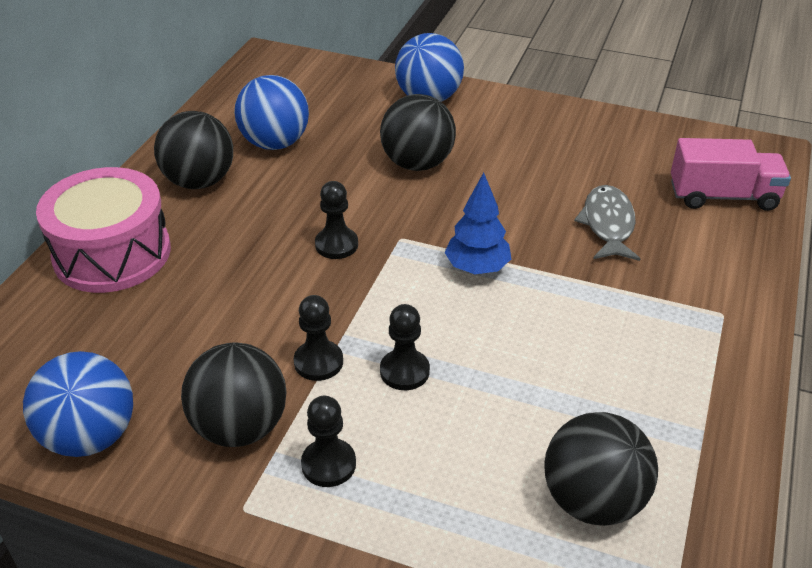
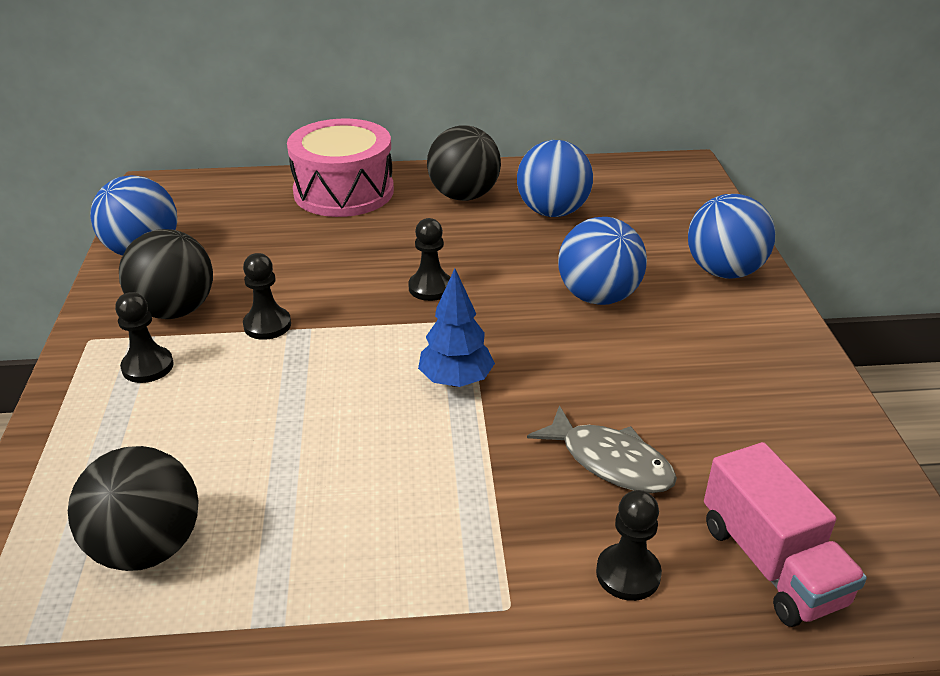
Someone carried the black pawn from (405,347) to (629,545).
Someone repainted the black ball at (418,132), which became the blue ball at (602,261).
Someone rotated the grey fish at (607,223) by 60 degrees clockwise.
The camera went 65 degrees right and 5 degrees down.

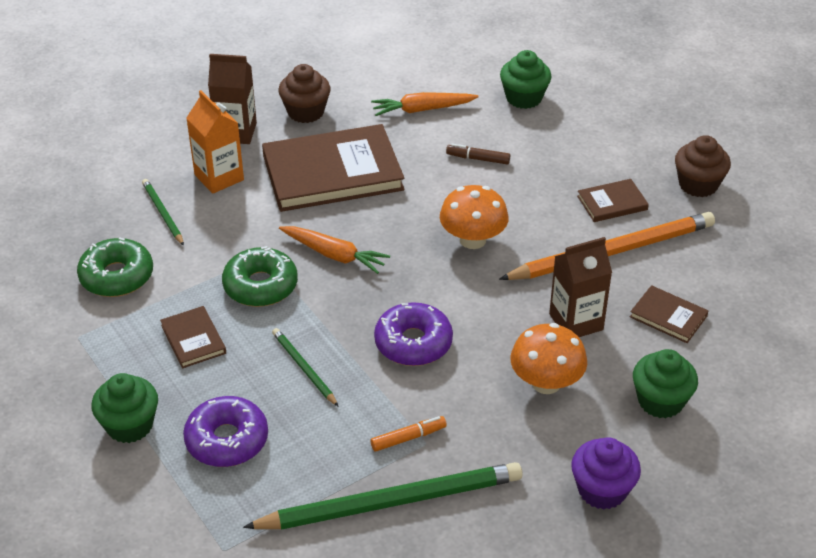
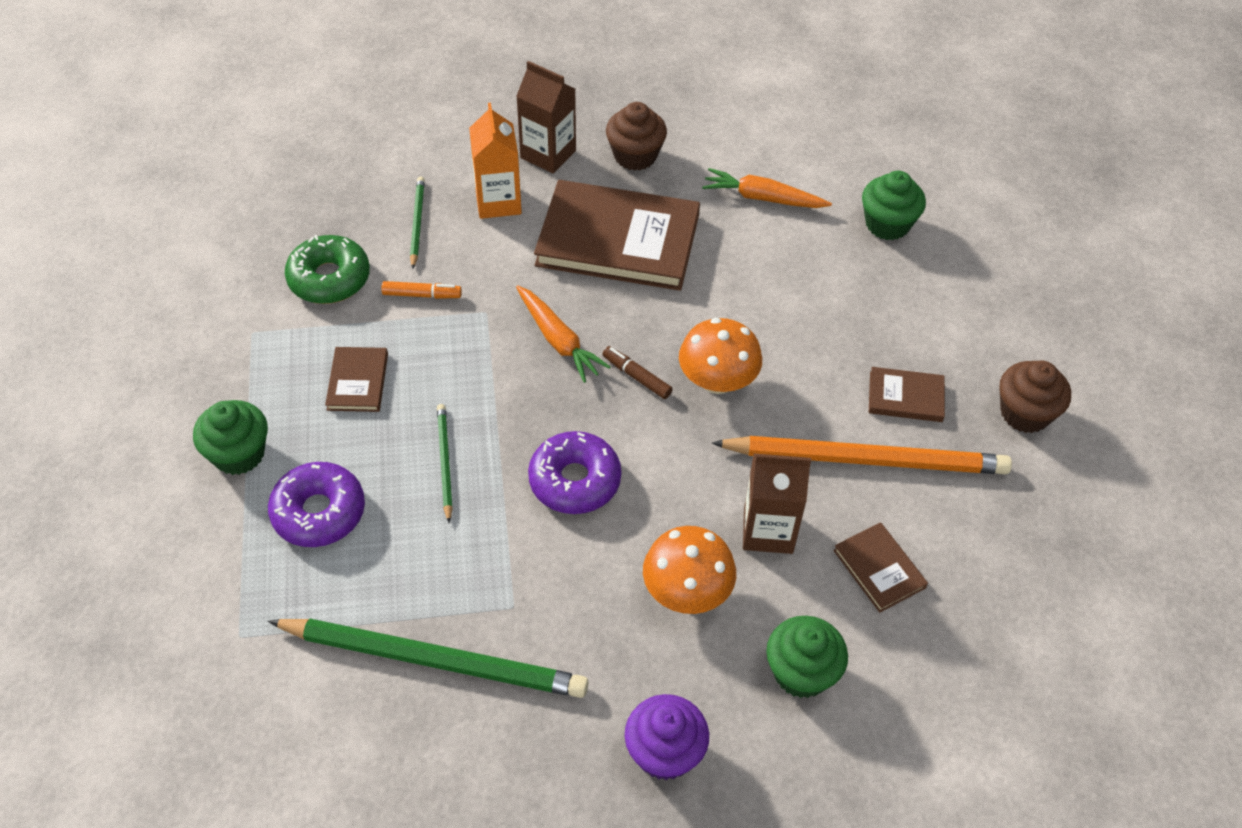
Someone took away the green donut at (260,276).
Someone carried the orange marker from (408,434) to (421,290).
Someone carried the brown marker from (478,154) to (637,372).
The camera went 25 degrees right and 10 degrees up.

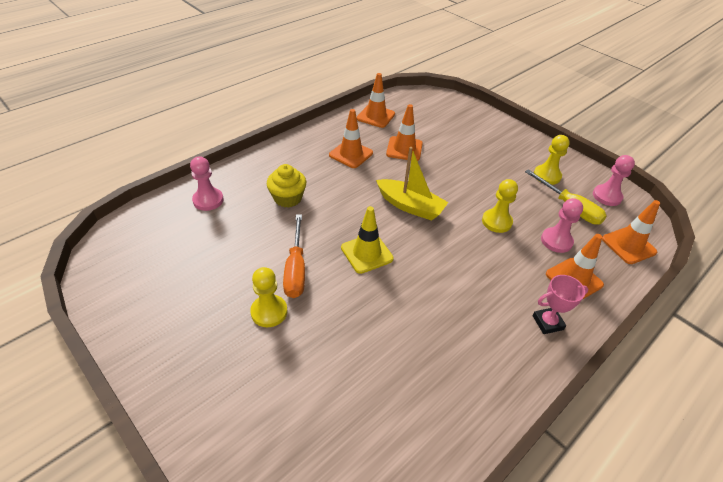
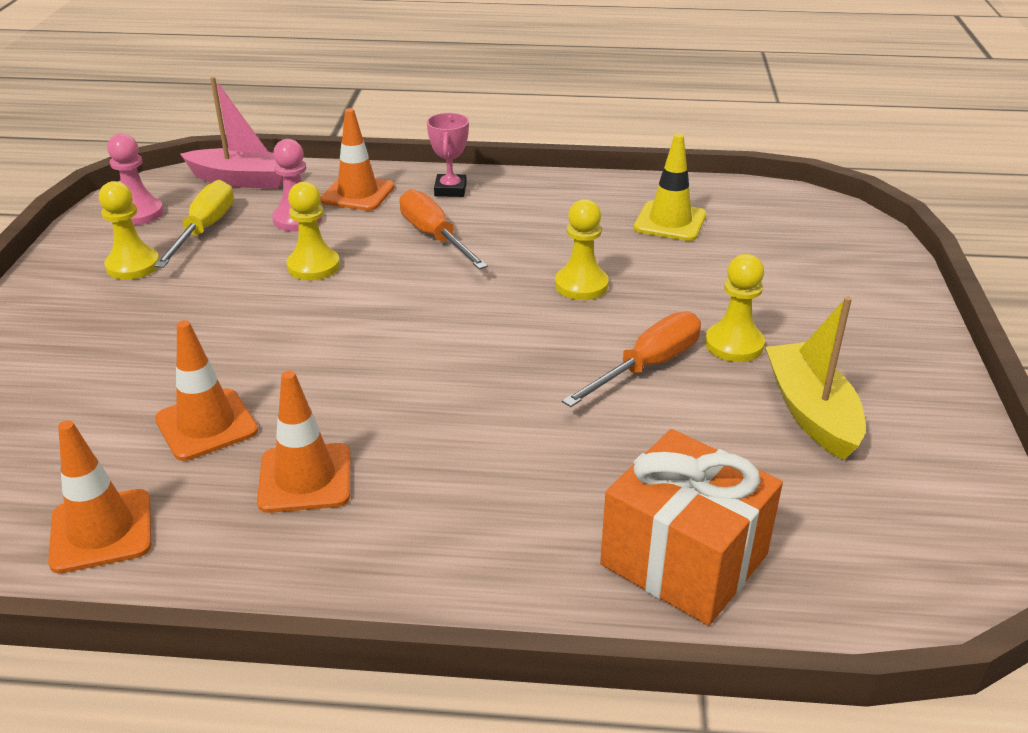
Someone took away the yellow cupcake at (286,186).
Someone put down the orange screwdriver at (443,229).
Someone put down the yellow pawn at (582,249).
Someone carried the yellow traffic cone from (367,240) to (670,187).
Someone carried the yellow boat from (412,184) to (816,378).
Someone swapped the pink pawn at (207,183) for the orange gift at (691,527).
Someone swapped the orange traffic cone at (631,232) for the pink boat at (231,133).
Someone rotated the pink trophy at (561,304) by 60 degrees clockwise.
The camera went 130 degrees left and 10 degrees down.

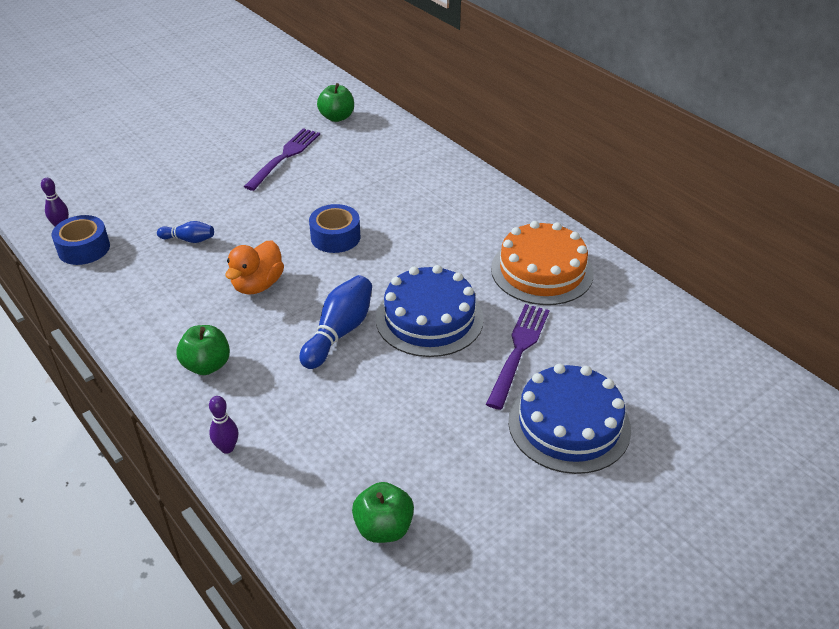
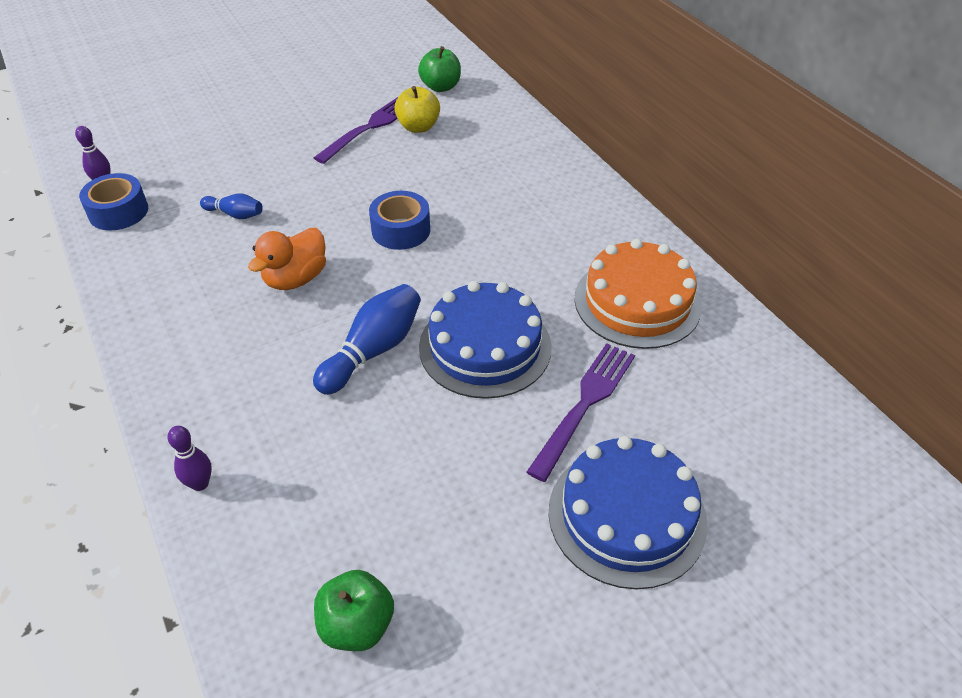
Someone took away the green apple at (203,350).
Someone put down the yellow apple at (417,109).
The camera went 10 degrees right and 5 degrees up.

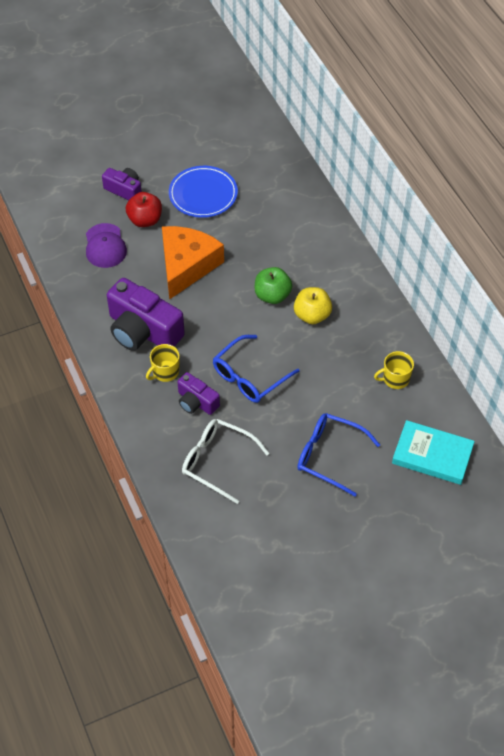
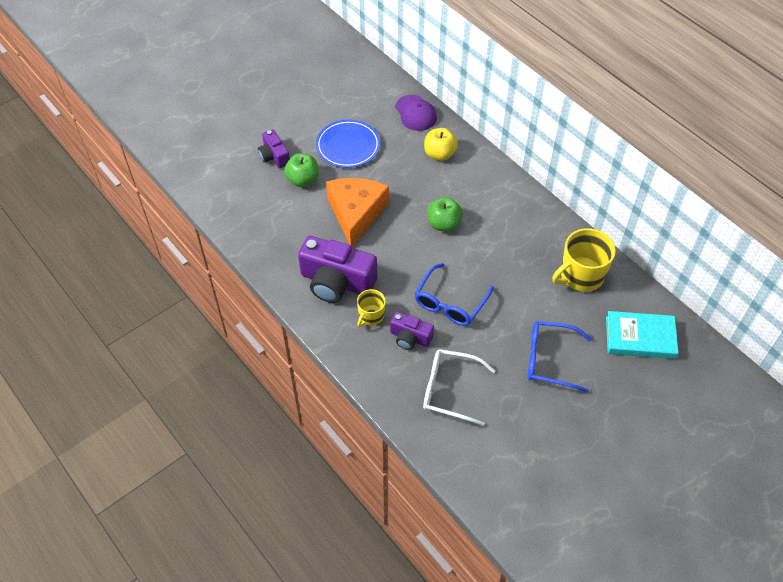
Someone carried the purple cap from (106,245) to (416,113).
Someone carried the yellow apple from (313,305) to (441,144).
Someone repainted the red apple at (144,209), which became the green apple at (301,170).
Someone rotated the purple camera at (122,184) by 135 degrees counterclockwise.
Someone scaled the yellow mug at (394,370) by 1.77.
The camera went 15 degrees left and 0 degrees up.

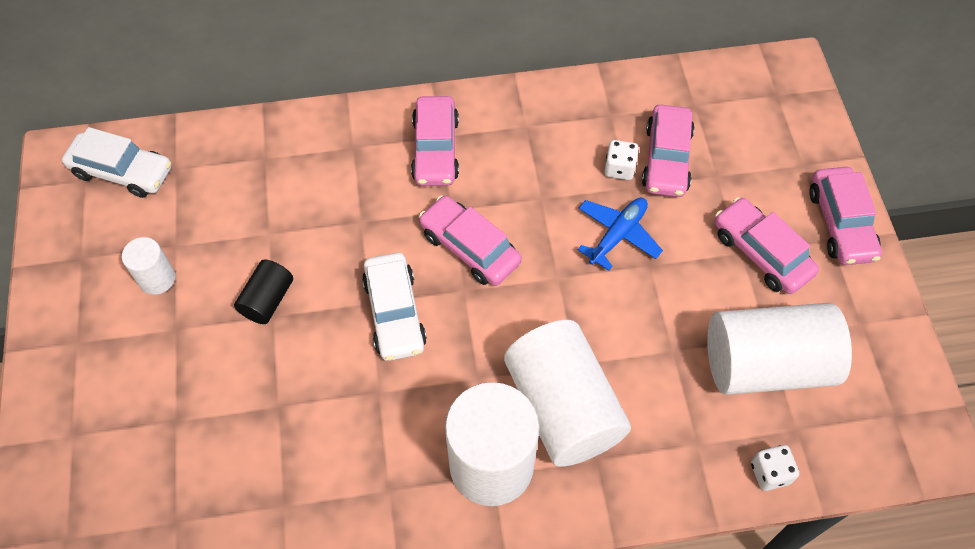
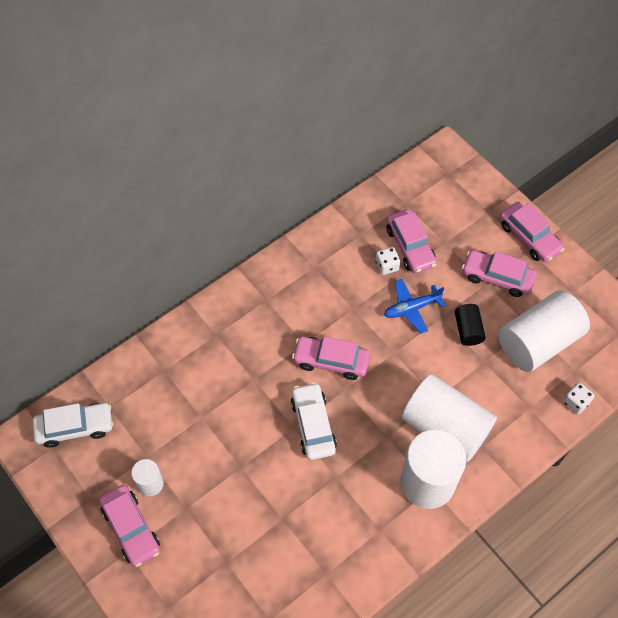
Someone carried the black cylinder from (263,291) to (470,325).
Someone carried the pink car from (435,141) to (129,526).
Someone rotated the white car at (394,307) by 150 degrees counterclockwise.
Someone rotated the blue plane at (620,234) by 120 degrees counterclockwise.
The camera went 30 degrees left and 0 degrees up.

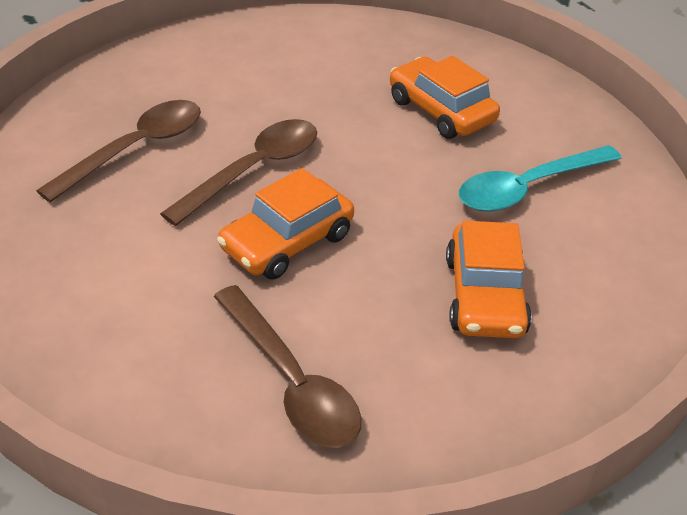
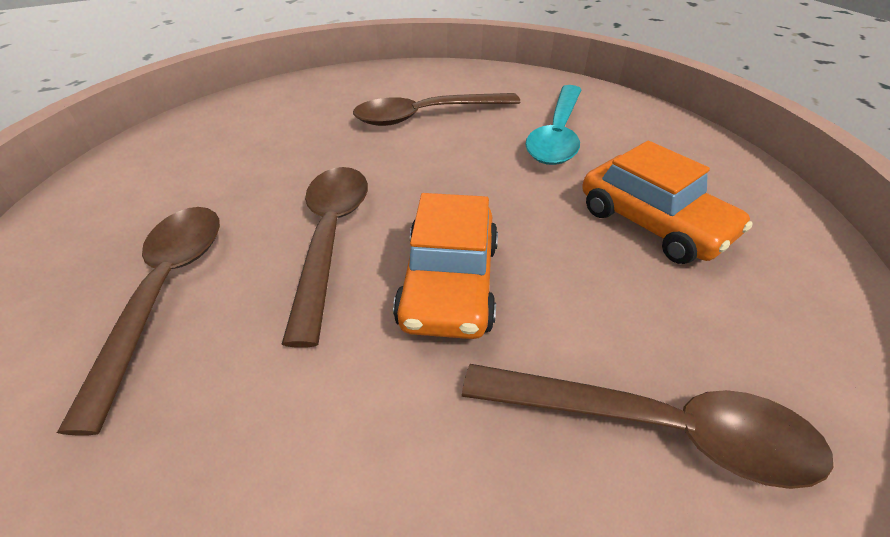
Someone swapped the orange car at (445,97) for the brown spoon at (437,109).
The camera went 40 degrees left and 0 degrees up.

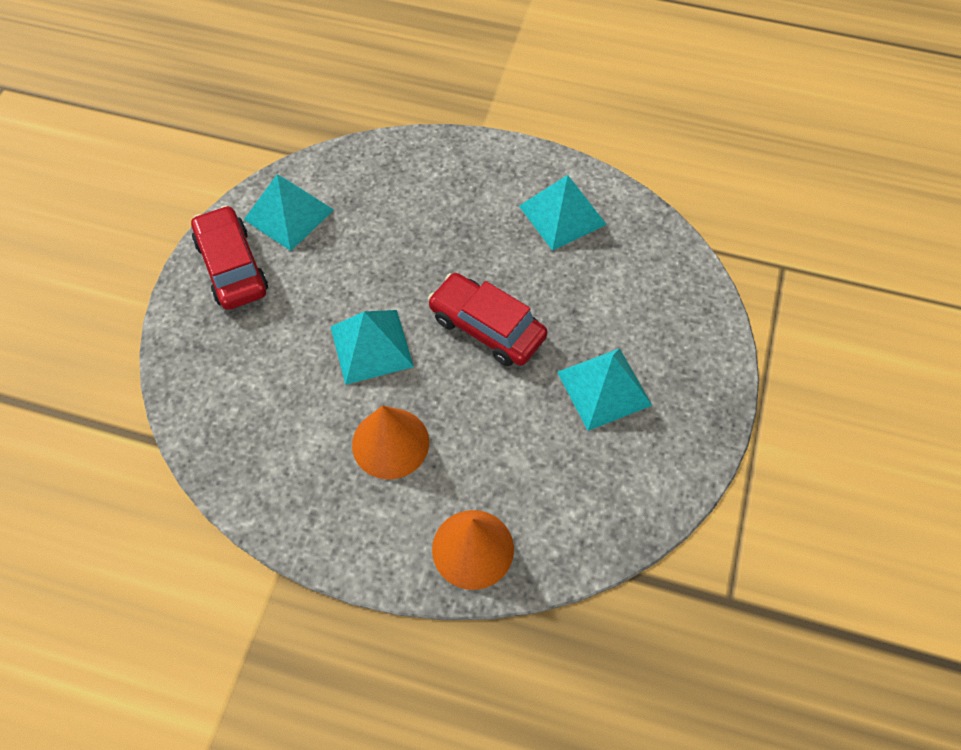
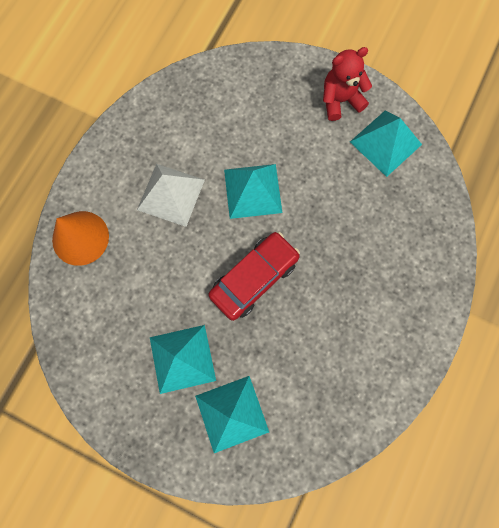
Someone carried the turquoise pyramid from (563,213) to (232,414).
Someone swapped the red car at (229,257) for the red teddy bear at (347,84).
Someone swapped the orange cone at (390,442) for the white pyramid at (171,195).
The camera went 100 degrees right and 15 degrees up.

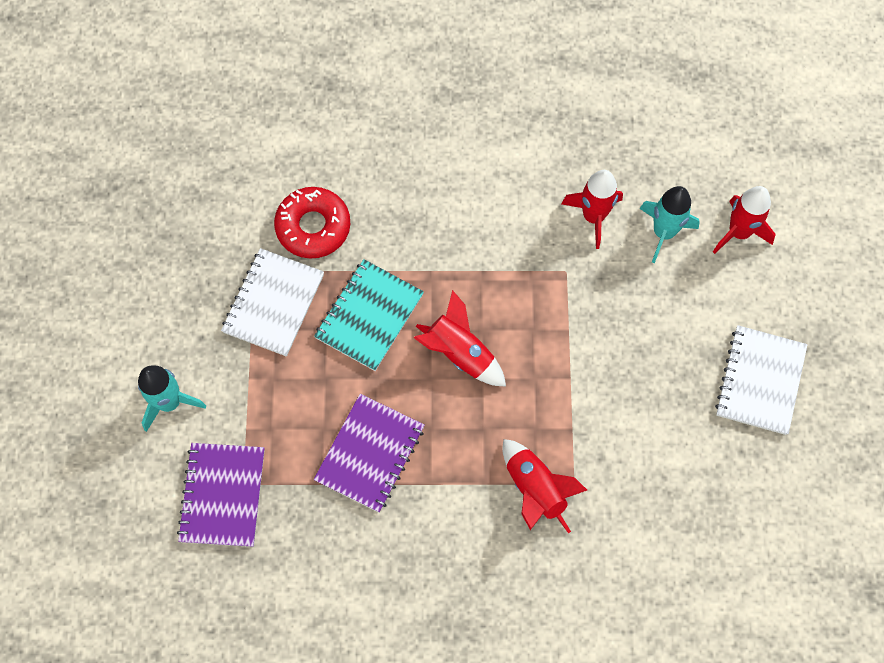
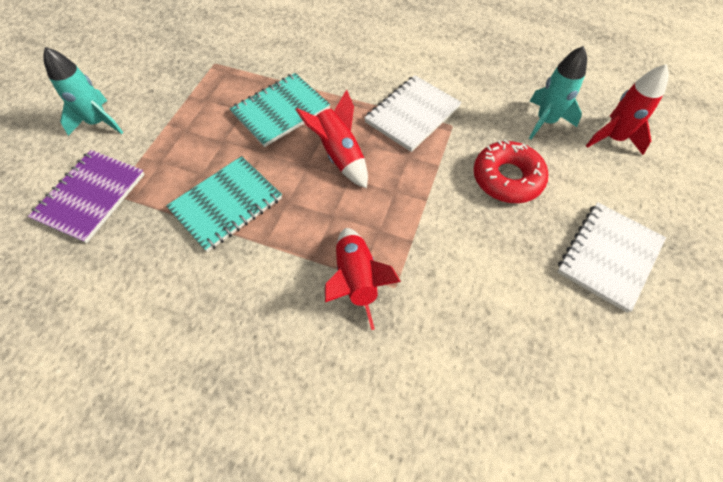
Someone took away the red rocket at (592,209).
Someone carried the white notebook from (272,302) to (413,113).
Someone carried the red donut from (312,223) to (510,171).
Someone repainted the purple notebook at (369,453), which became the turquoise notebook at (224,204).
The camera went 20 degrees right and 10 degrees down.

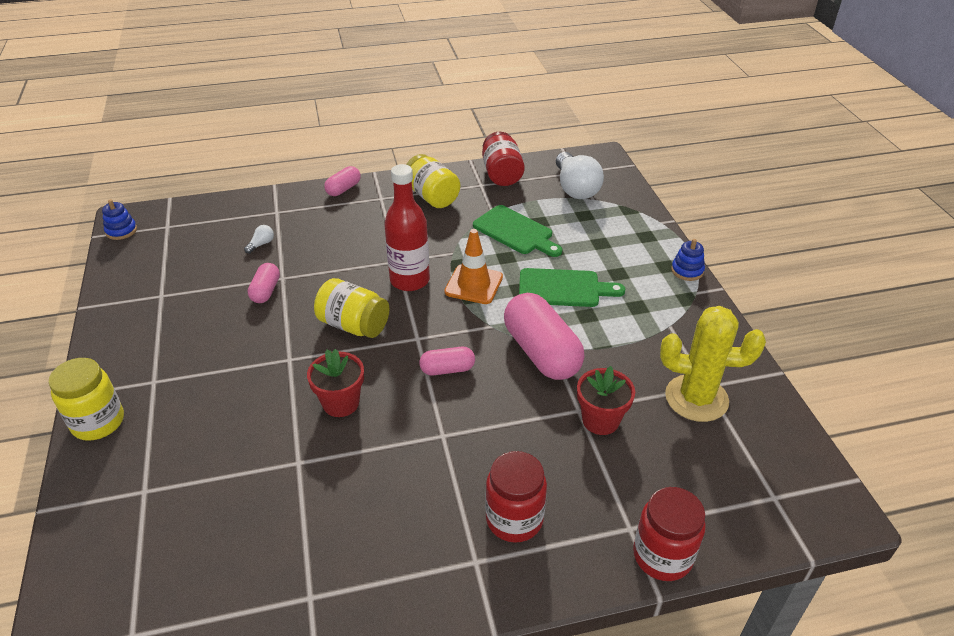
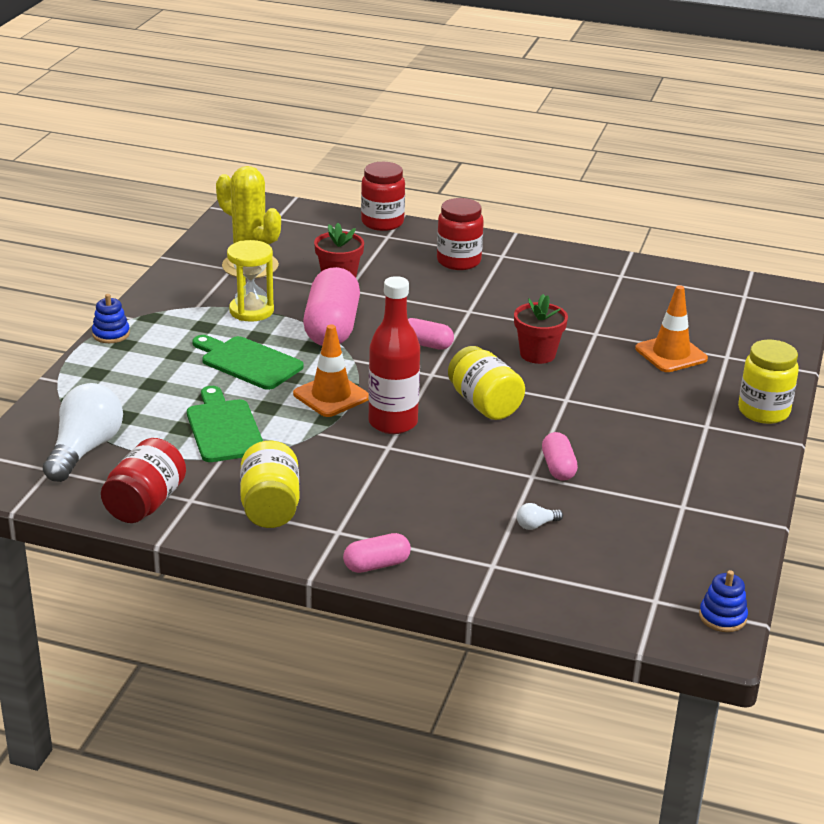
Someone put down the yellow hourglass at (250,281).
Someone put down the orange traffic cone at (671,328).
Someone rotated the pink capsule at (264,283) by 45 degrees counterclockwise.
The camera went 150 degrees left and 10 degrees down.

